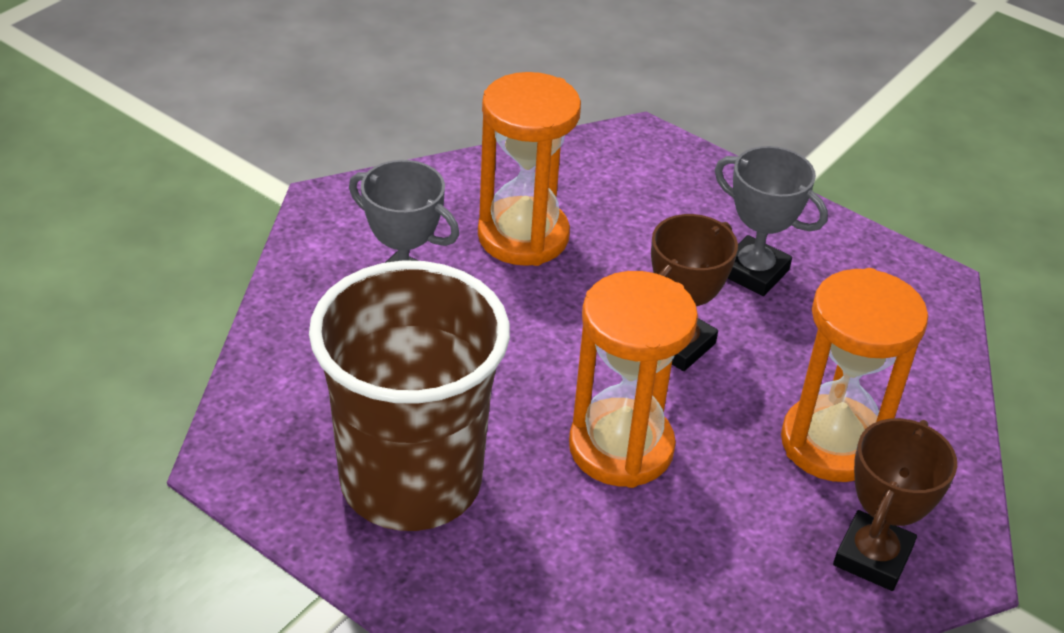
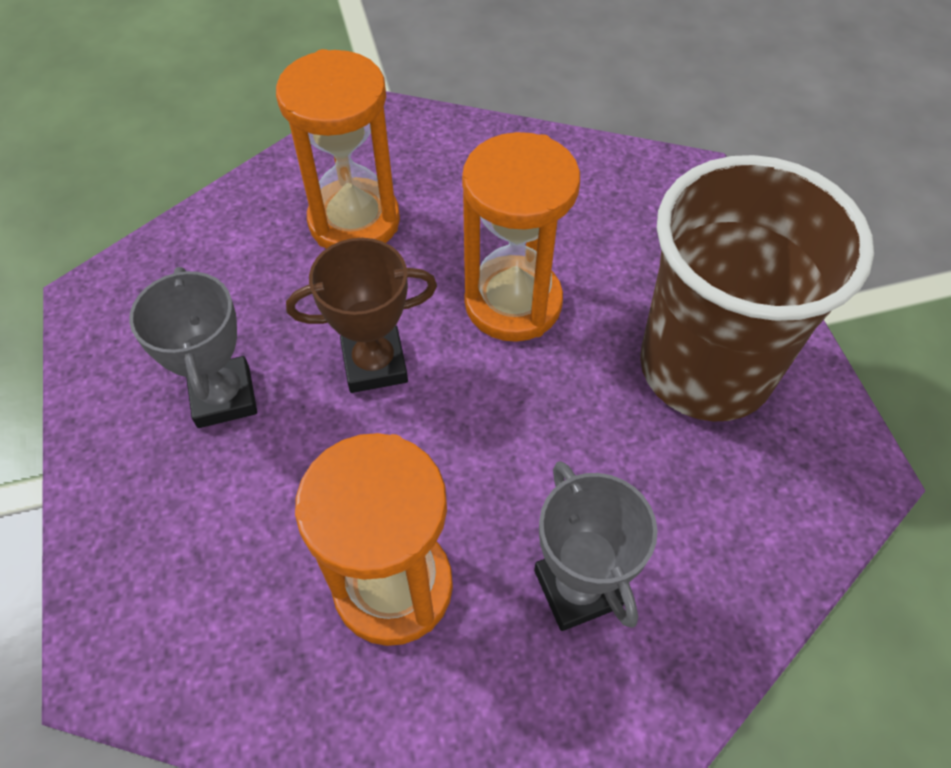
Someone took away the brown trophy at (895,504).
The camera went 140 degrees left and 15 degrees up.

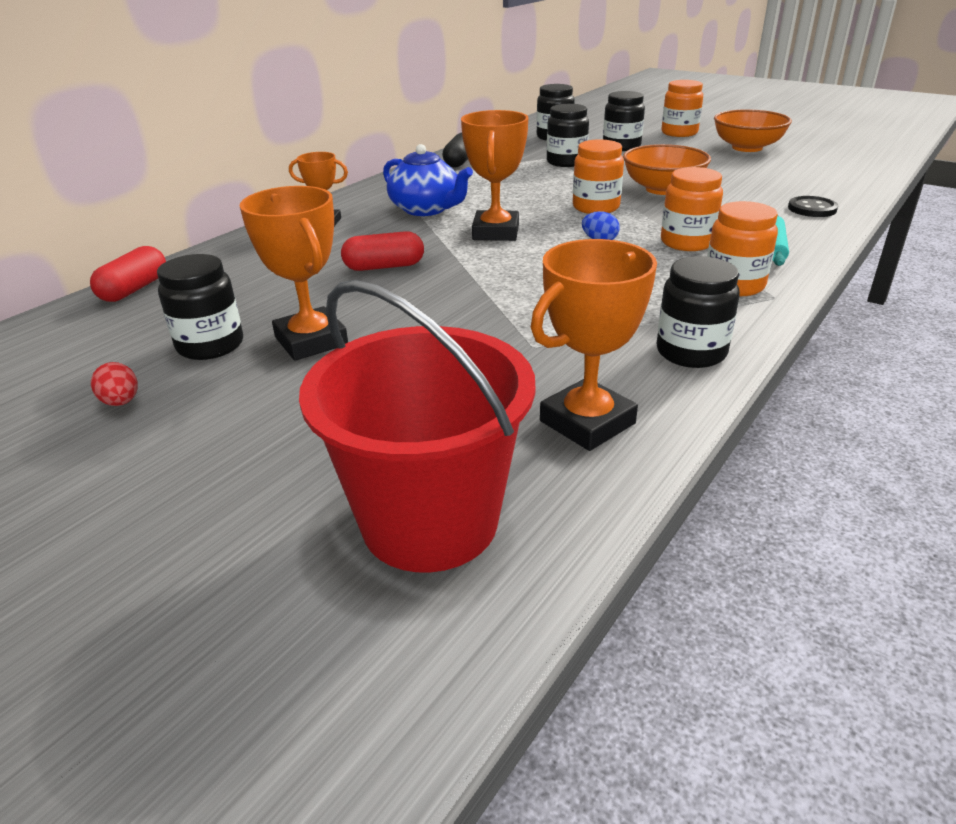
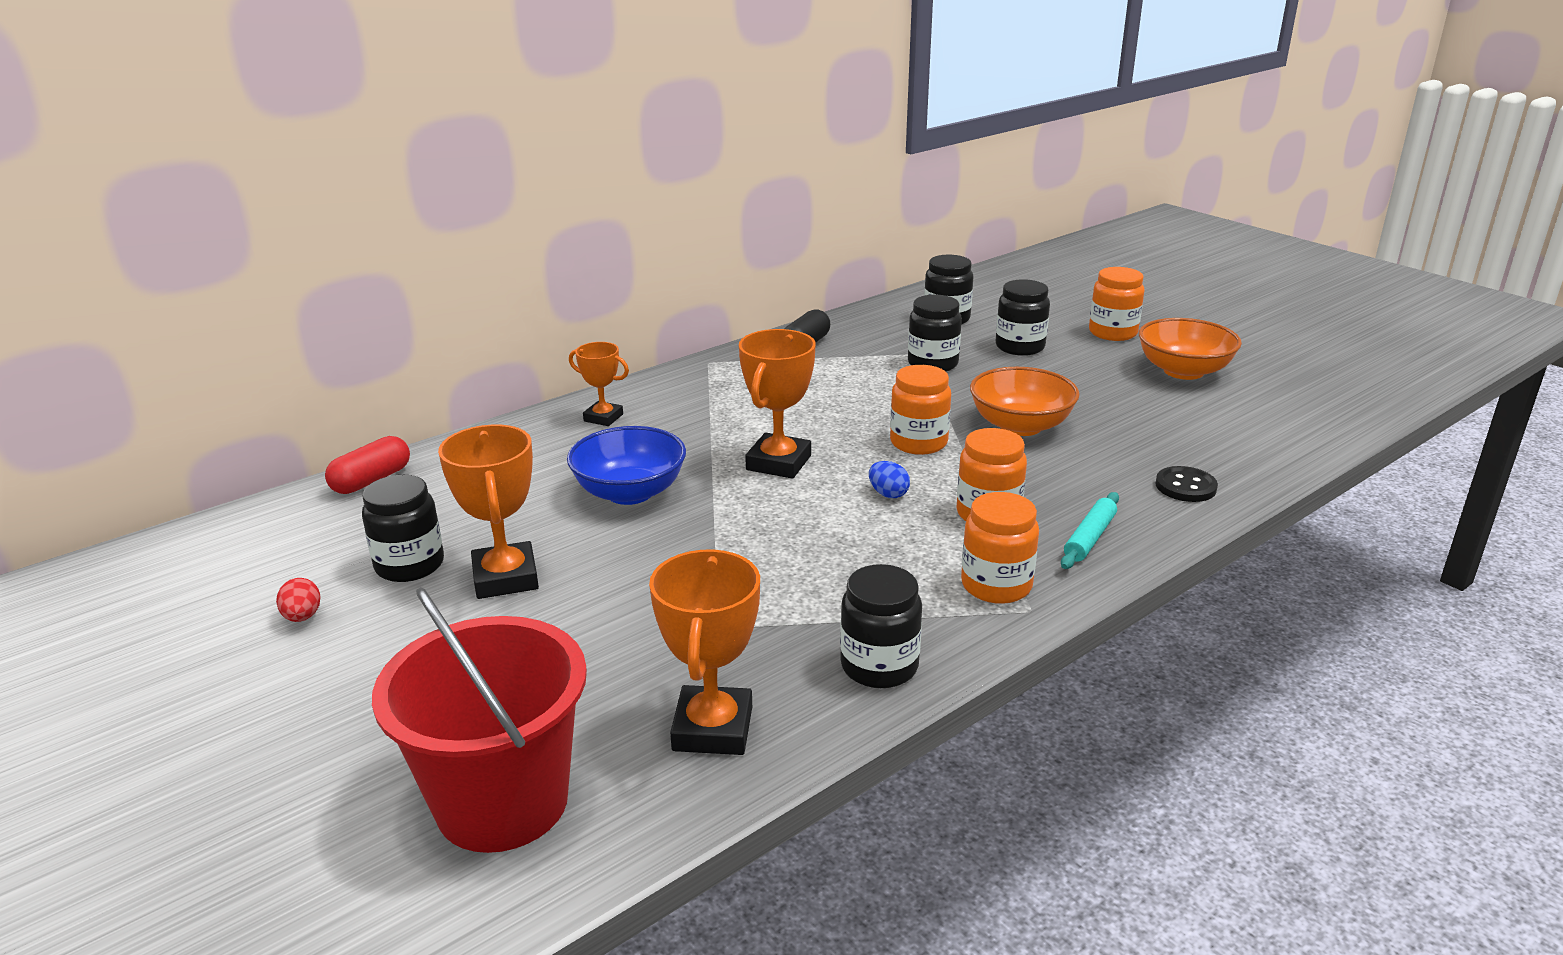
Someone took away the blue teapot at (428,180).
Someone swapped the red capsule at (382,251) for the blue bowl at (626,465).
Someone rotated the orange trophy at (594,345) by 60 degrees counterclockwise.
The camera went 15 degrees right and 5 degrees down.

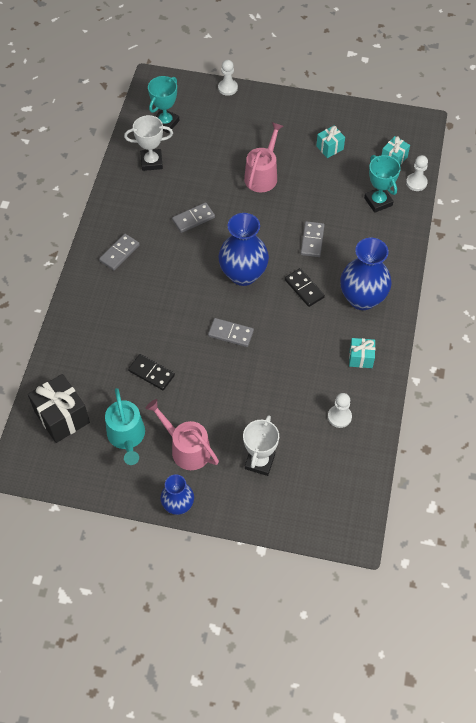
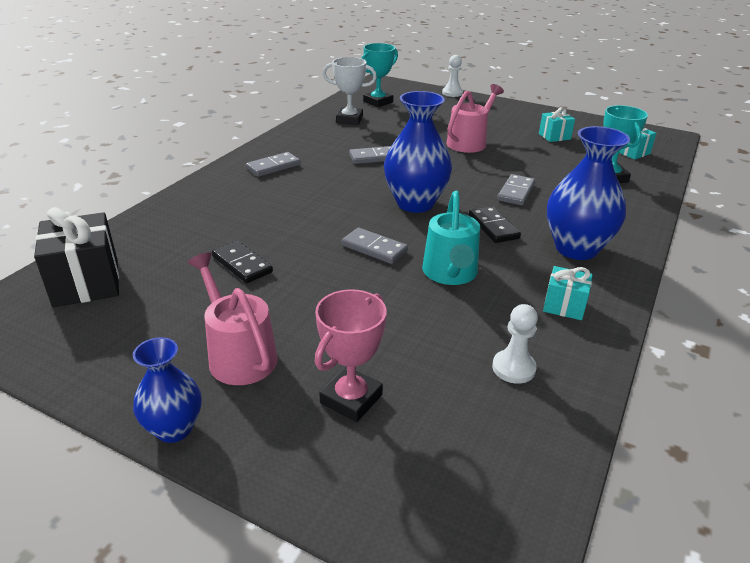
Someone took away the white pawn at (417,173).
Someone carried the turquoise watering can from (125,426) to (451,238).
Someone repainted the white trophy at (261,445), which became the pink trophy at (351,355).
The camera went 15 degrees right and 25 degrees down.

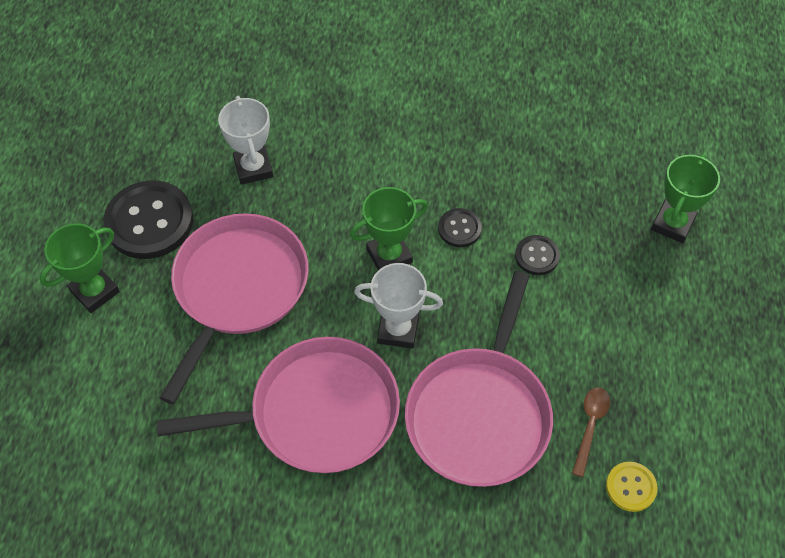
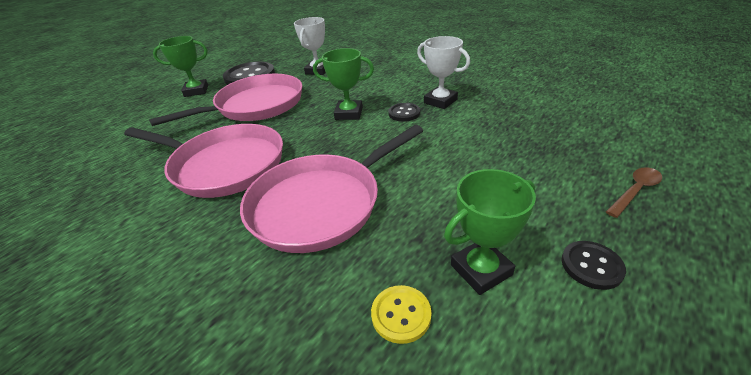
Someone carried the white trophy from (398,306) to (443,72).
Someone carried the black button from (537,255) to (594,265).
Someone carried the brown spoon from (591,432) to (634,192).
Someone carried the green trophy from (685,198) to (490,232).
The camera went 35 degrees right and 20 degrees down.

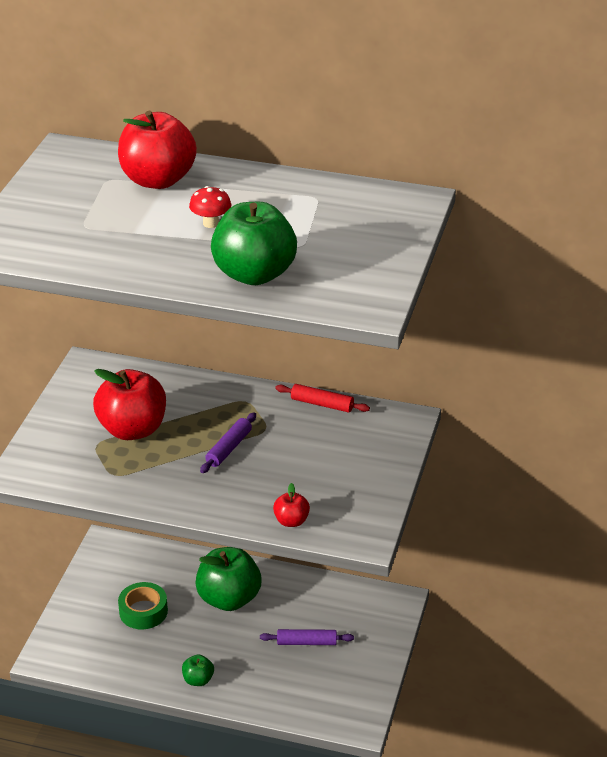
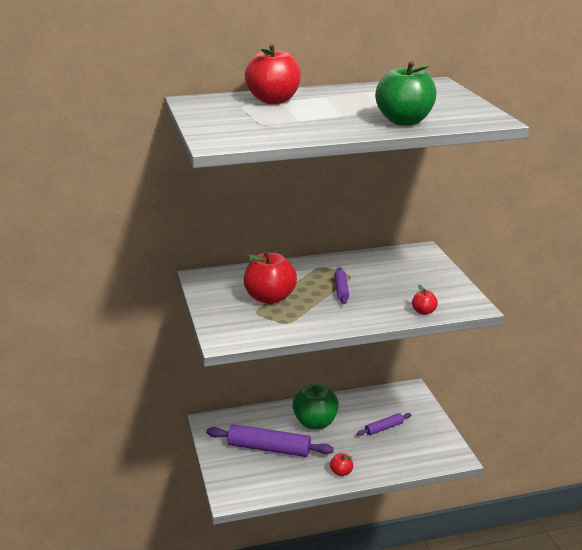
Someone took away the red mushroom at (210,207).
Someone took away the red rolling pin at (322,398).
Someone swapped the green tape at (143,605) for the purple rolling pin at (270,440).
Someone repainted the green apple at (198,670), which became the red apple at (341,464).
The camera went 30 degrees left and 10 degrees down.

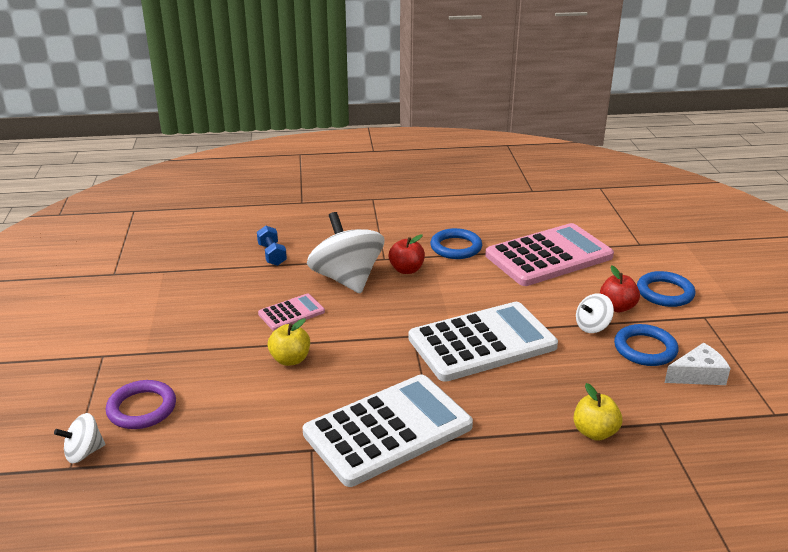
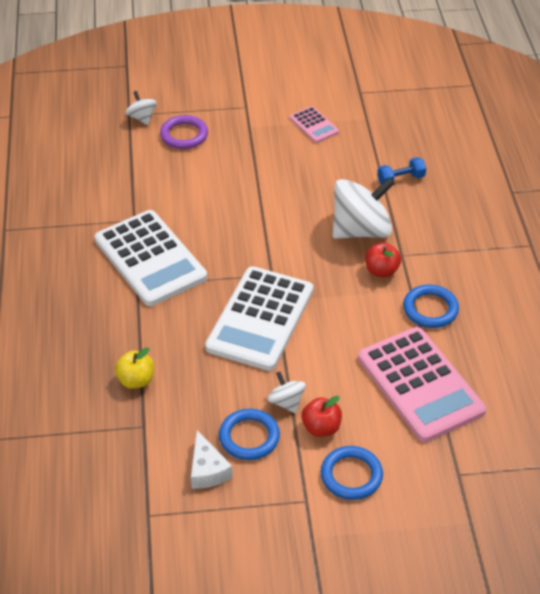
Someone took away the yellow apple at (289,342).
Someone carried the pink calculator from (291,312) to (314,124).
Someone rotated the white calculator at (483,342) by 45 degrees clockwise.
The camera went 90 degrees right and 15 degrees up.

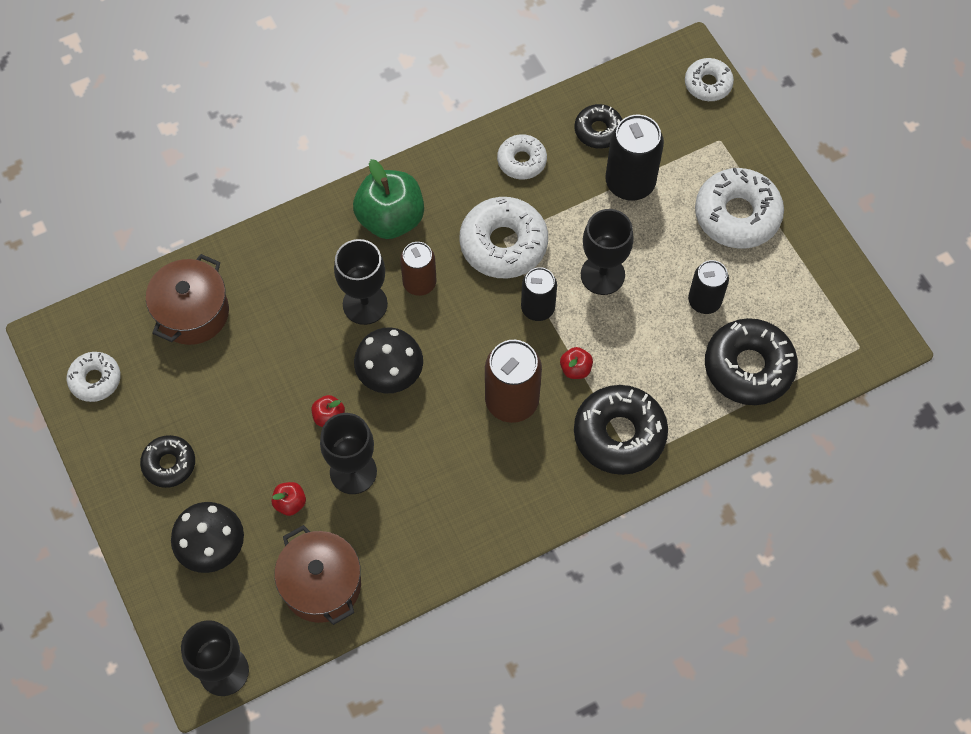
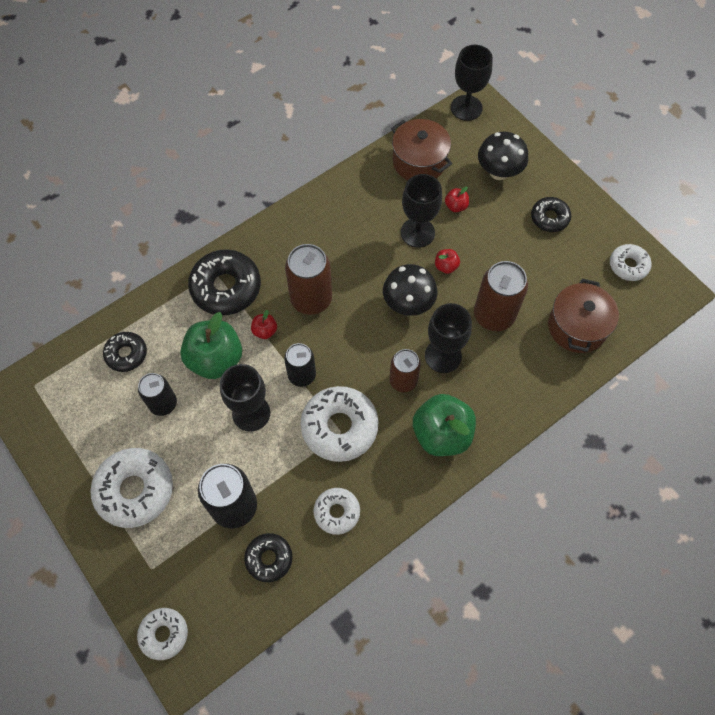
Someone put down the green apple at (211,345).
Someone put down the brown can at (501,296).
Someone scaled the black donut at (751,361) by 0.58.
The camera went 170 degrees right and 0 degrees up.

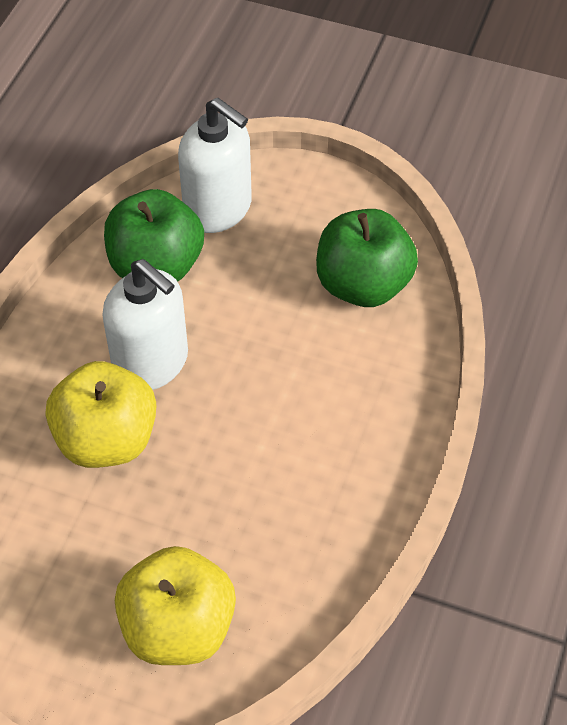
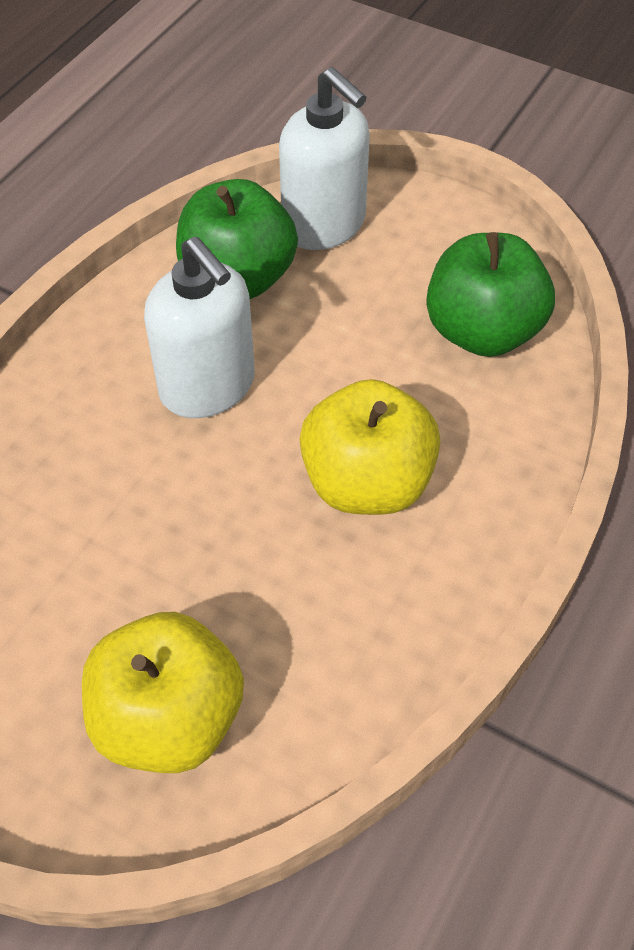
Someone carried the yellow apple from (101,414) to (370,447).
The camera went 10 degrees right and 0 degrees up.

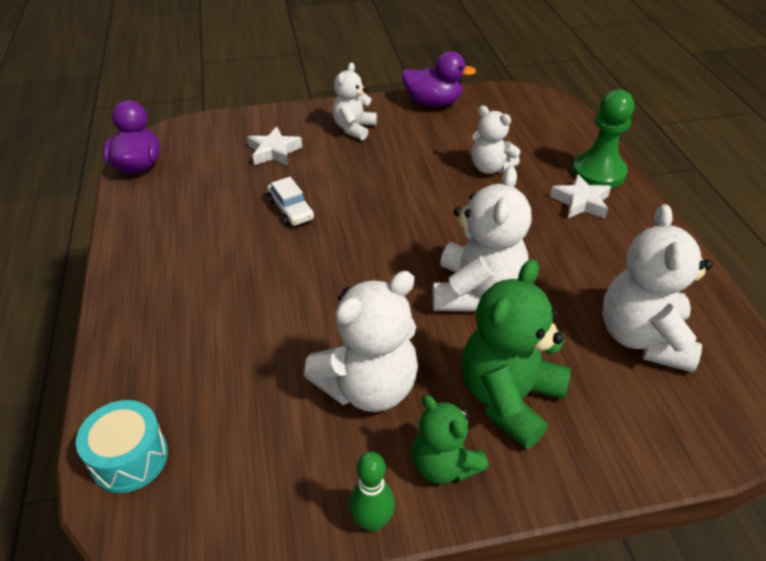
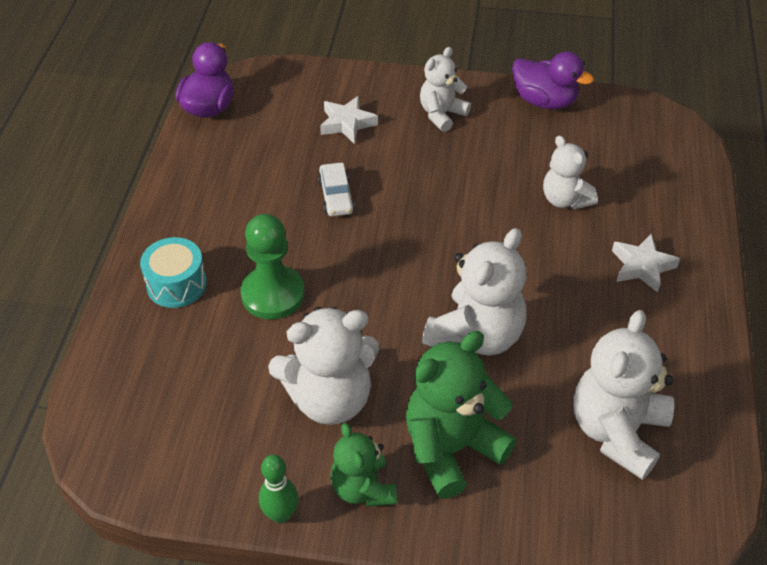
Someone carried the turquoise drum from (122,446) to (173,272).
Someone carried the green pawn from (603,138) to (273,266).
The camera went 20 degrees right and 5 degrees up.

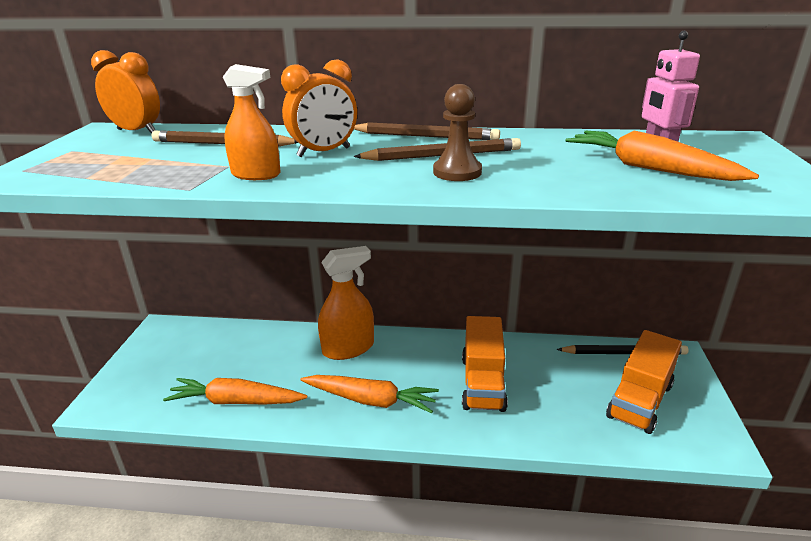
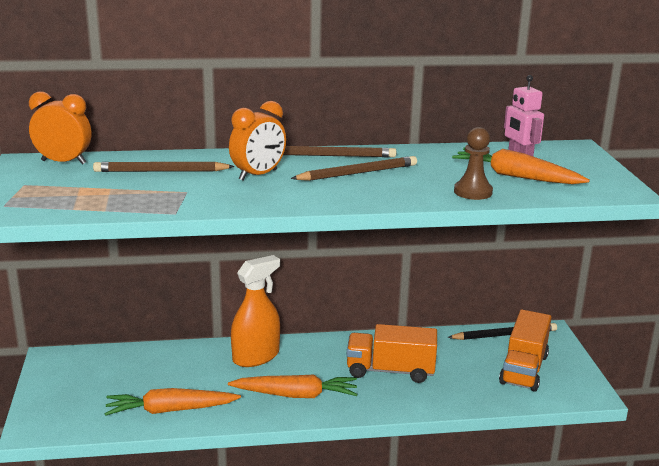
Someone took away the orange spray bottle at (252,122).
Someone carried the brown pawn from (457,132) to (473,163).
Someone rotated the orange truck at (485,364) by 105 degrees clockwise.
The camera went 15 degrees left and 5 degrees down.

